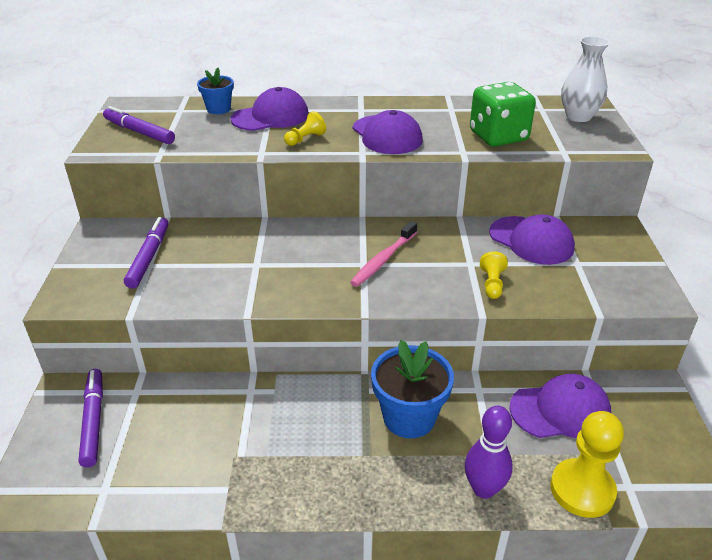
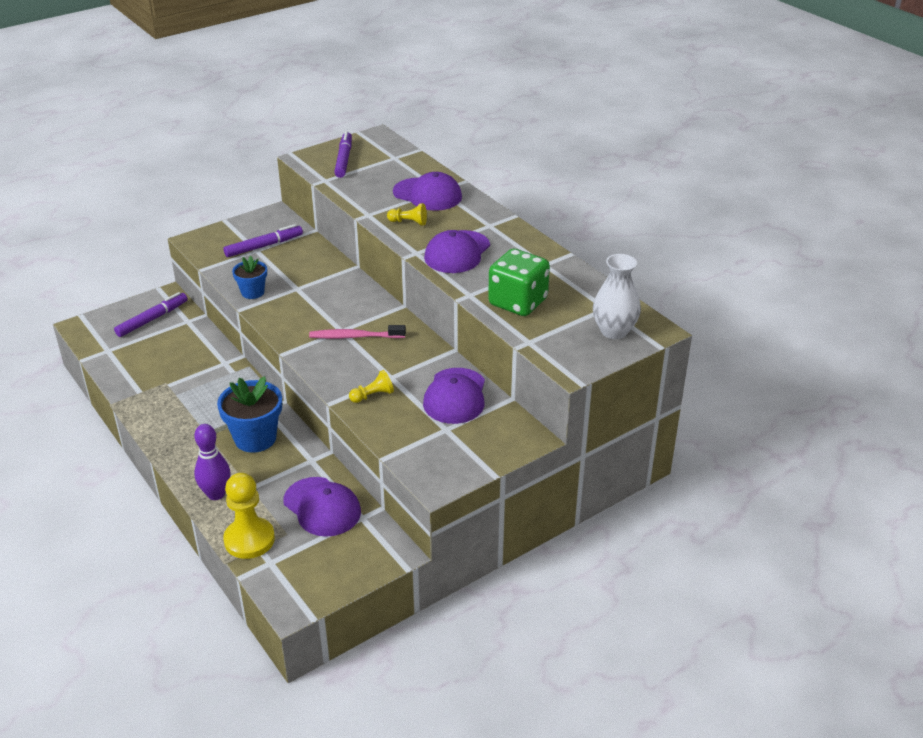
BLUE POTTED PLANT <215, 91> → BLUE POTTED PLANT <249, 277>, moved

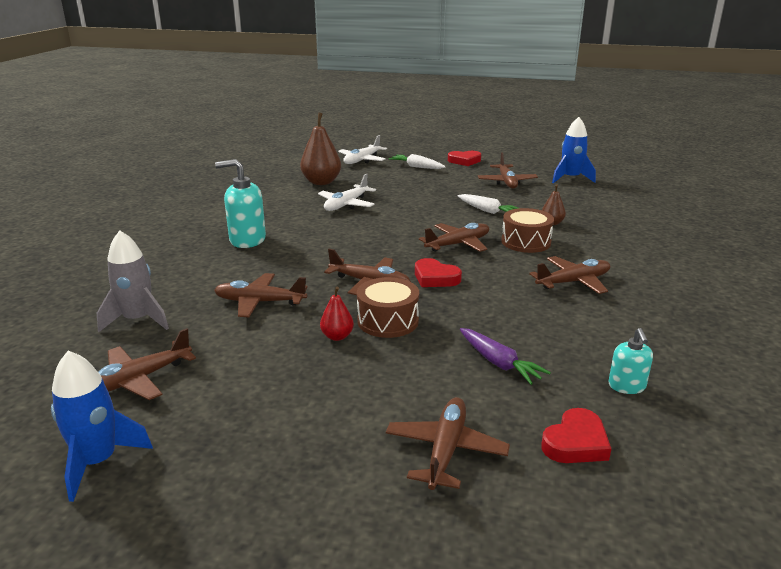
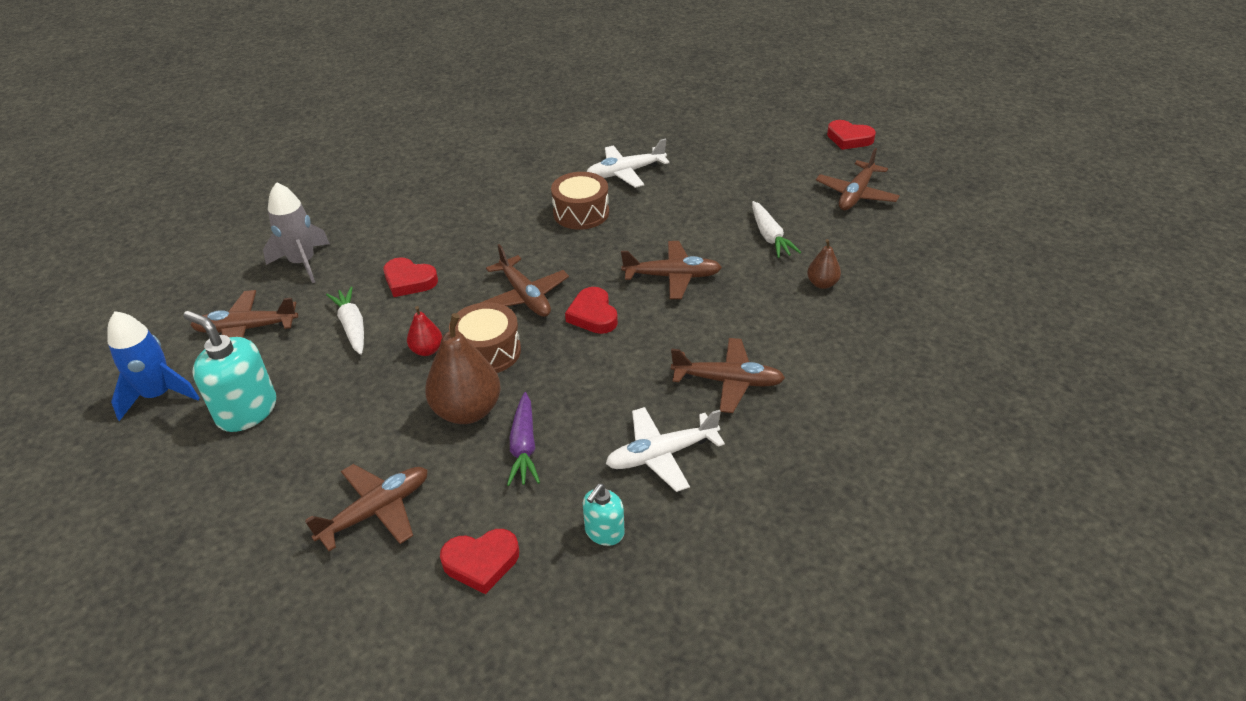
TURQUOISE PUMP BOTTLE <240, 203> → TURQUOISE PUMP BOTTLE <229, 371>, moved
WHITE ROOT VEGETABLE <417, 161> → WHITE ROOT VEGETABLE <345, 321>, moved
RUSSET TOY PLANE <260, 295> → RED HEART <411, 277>
RUSSET PEAR <320, 148> → RUSSET PEAR <463, 368>, moved
RUSSET DRUM <527, 230> → RUSSET DRUM <580, 201>, moved
WHITE TOY PLANE <362, 149> → WHITE TOY PLANE <665, 449>, moved
BLUE SPACESHIP <574, 150> → -

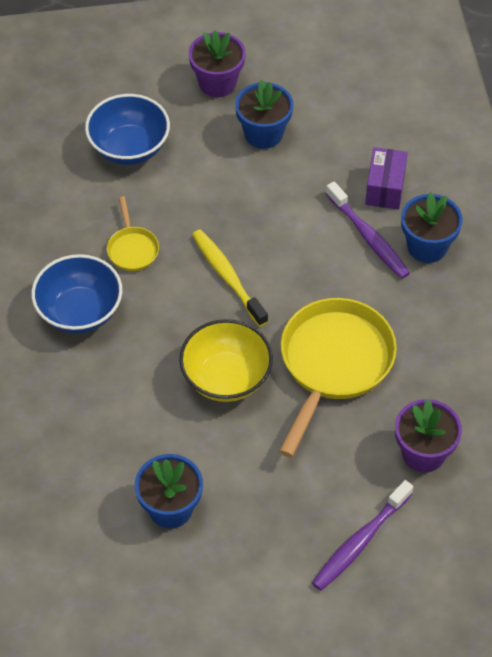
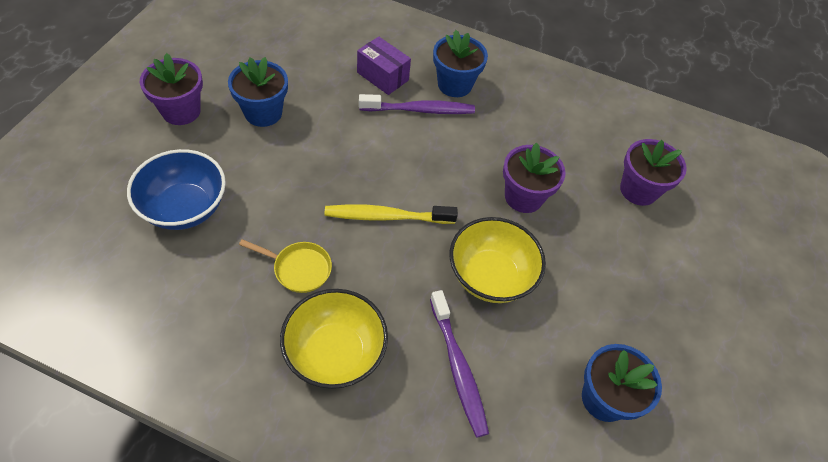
BLUE DEEP DISH <76, 294> → YELLOW DEEP DISH <334, 339>
VIOLET TOOTHBRUSH <362, 535> → VIOLET TOOTHBRUSH <459, 363>, moved
YELLOW PAN <338, 378> → VIOLET POTTED PLANT <534, 177>

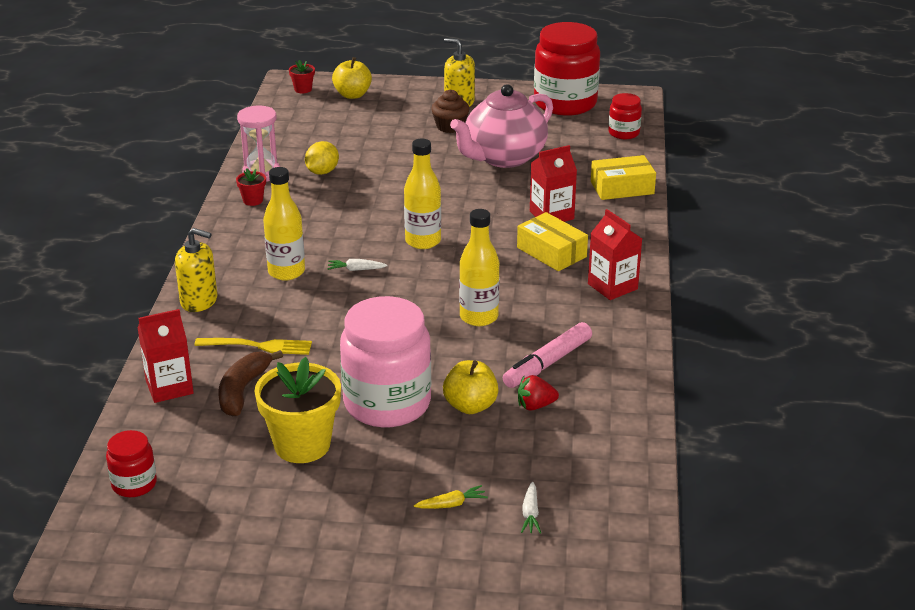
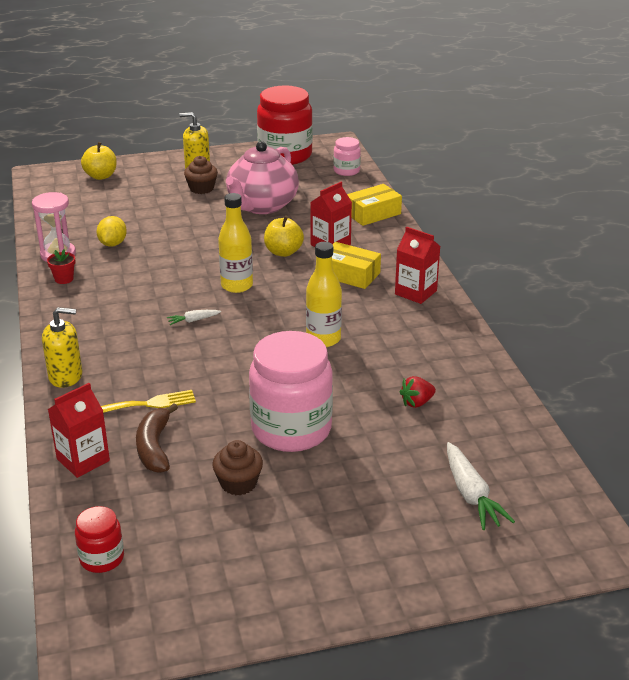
YELLOW POTTED PLANT <298, 410> → RUSSET FAIRY CAKE <237, 467>
YELLOW APPLE FRUIT <471, 387> → YELLOW APPLE FRUIT <284, 236>, moved
RED JAR <625, 116> → PINK JAR <347, 156>
WHITE ROOT VEGETABLE <531, 508> → WHITE ROOT VEGETABLE <481, 486>, x1.90
YELLOW DRINK BOTTLE <284, 223> → -
RED POTTED PLANT <302, 77> → -
YELLOW ROOT VEGETABLE <451, 497> → -
PINK MARKER PEN <547, 355> → -

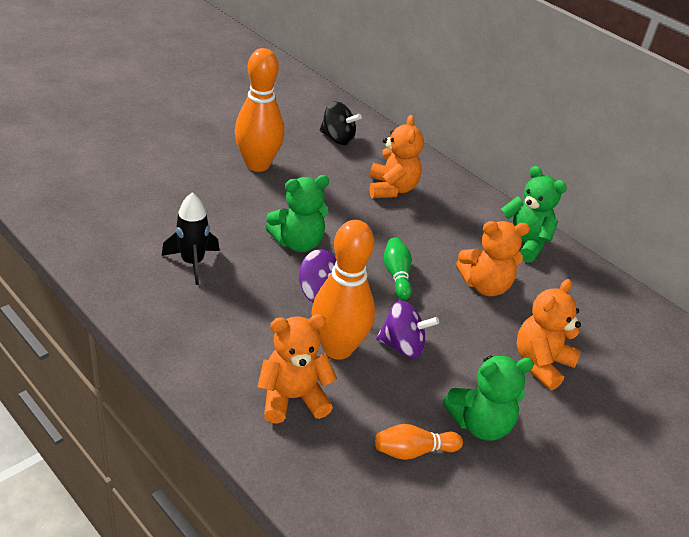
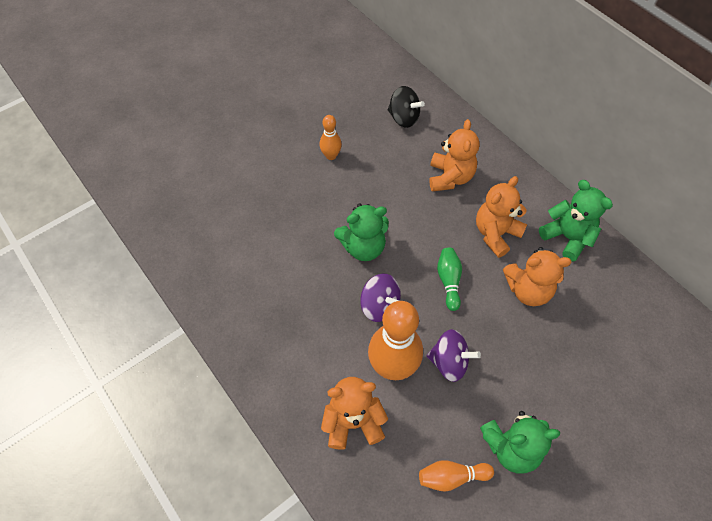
BRIGHT ORANGE TENPIN <259, 110> → BRIGHT ORANGE TENPIN <331, 137>, x0.51
BRIGHT ORANGE TEDDY <549, 334> → BRIGHT ORANGE TEDDY <501, 217>, moved
BLACK SPACESHIP <191, 238> → -

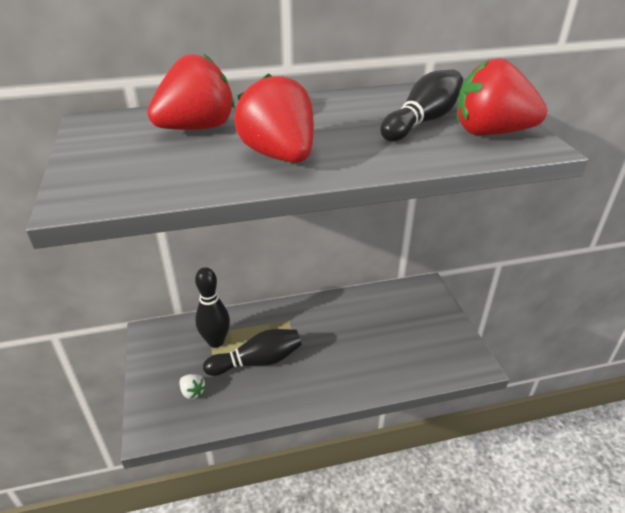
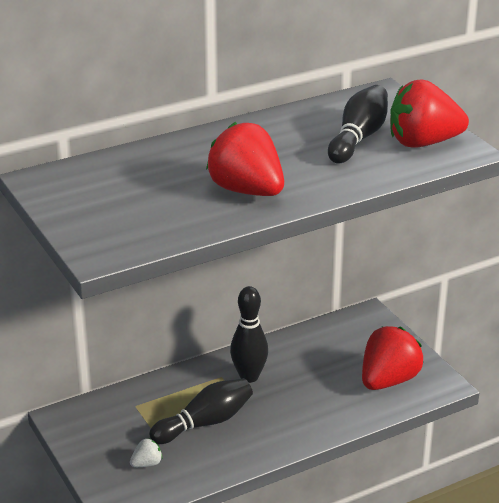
WHITE BERRY <193, 386> → WHITE BERRY <146, 452>, 60 degrees counterclockwise
BLACK TENPIN <212, 307> → BLACK TENPIN <249, 334>, moved
RED BERRY <191, 91> → RED BERRY <392, 358>, moved

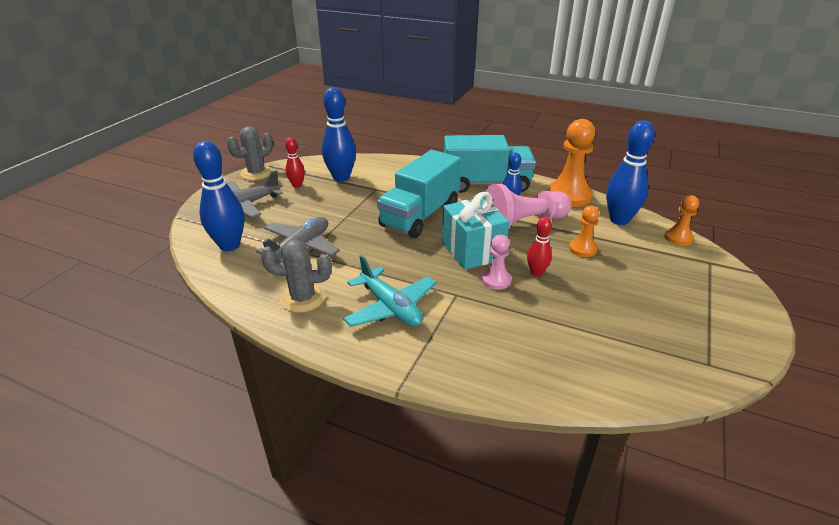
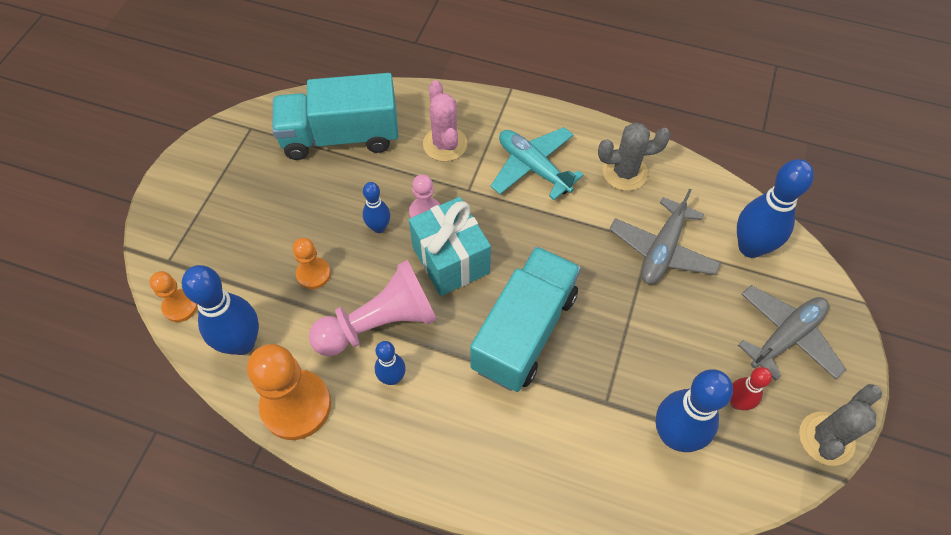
TURQUOISE TRUCK <490, 164> → TURQUOISE TRUCK <335, 116>, moved
RED TENPIN <539, 247> → BLUE TENPIN <376, 207>
- → PINK CACTUS <445, 121>

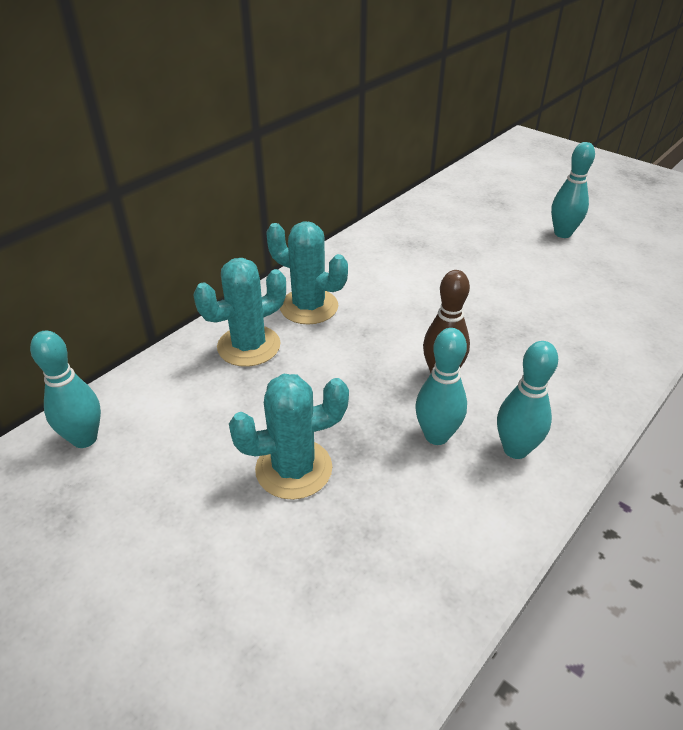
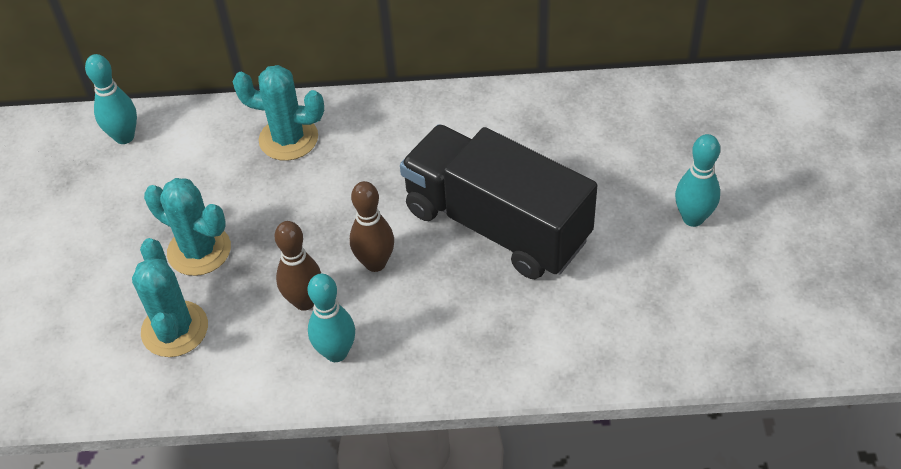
TURQUOISE CACTUS <307, 273> → TURQUOISE CACTUS <170, 297>, moved
TURQUOISE TENPIN <441, 386> → RUSSET TENPIN <298, 266>
- → BLACK TRUCK <498, 201>

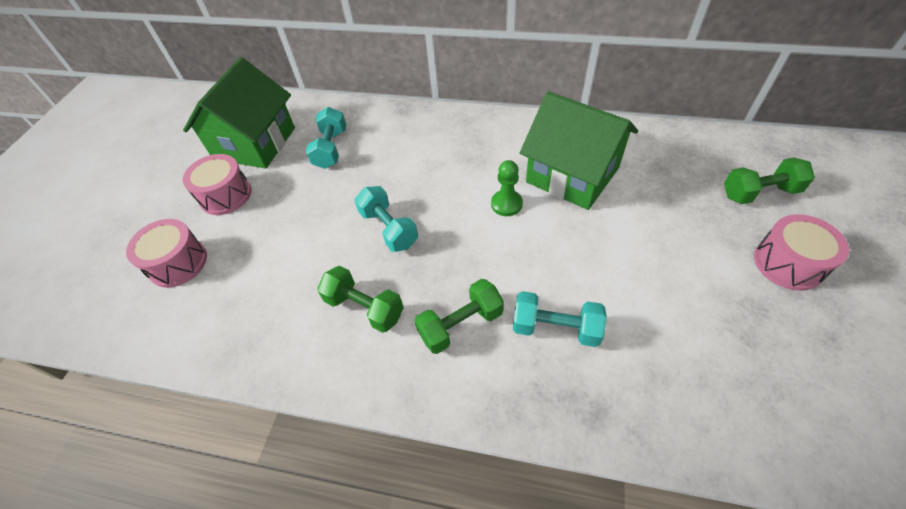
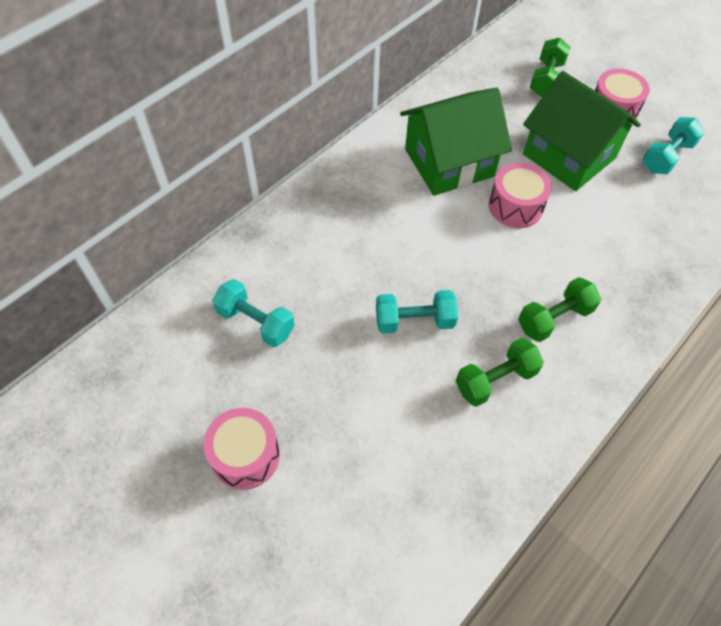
PINK DRUM <166, 253> → PINK DRUM <520, 195>, moved
LEAF-GREEN HAND WEIGHT <459, 316> → LEAF-GREEN HAND WEIGHT <559, 309>, 60 degrees clockwise
LEAF-GREEN COTTAGE <239, 112> → LEAF-GREEN COTTAGE <582, 131>, moved
TURQUOISE HAND WEIGHT <560, 319> → TURQUOISE HAND WEIGHT <673, 146>, moved
LEAF-GREEN CHESS PAWN <507, 188> → -

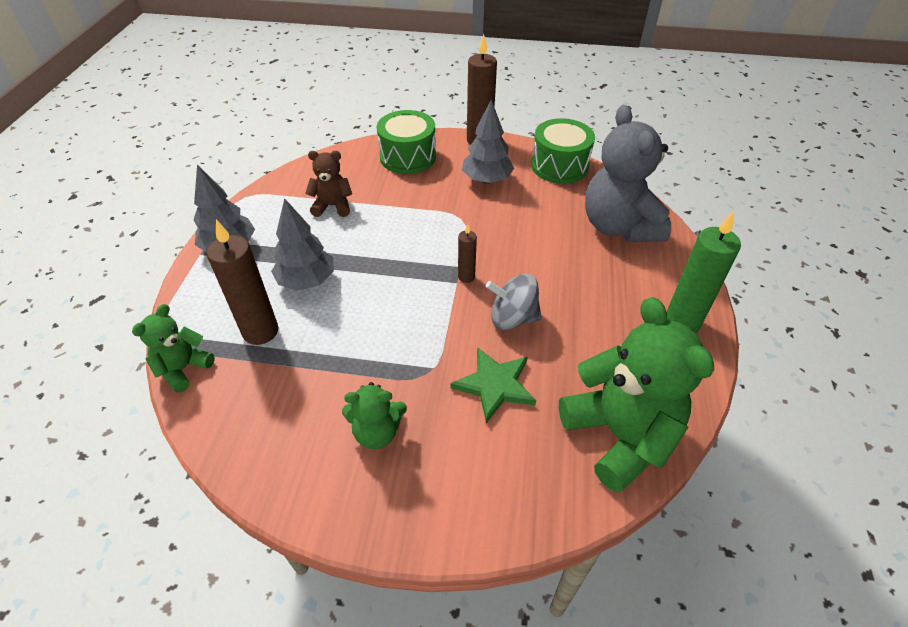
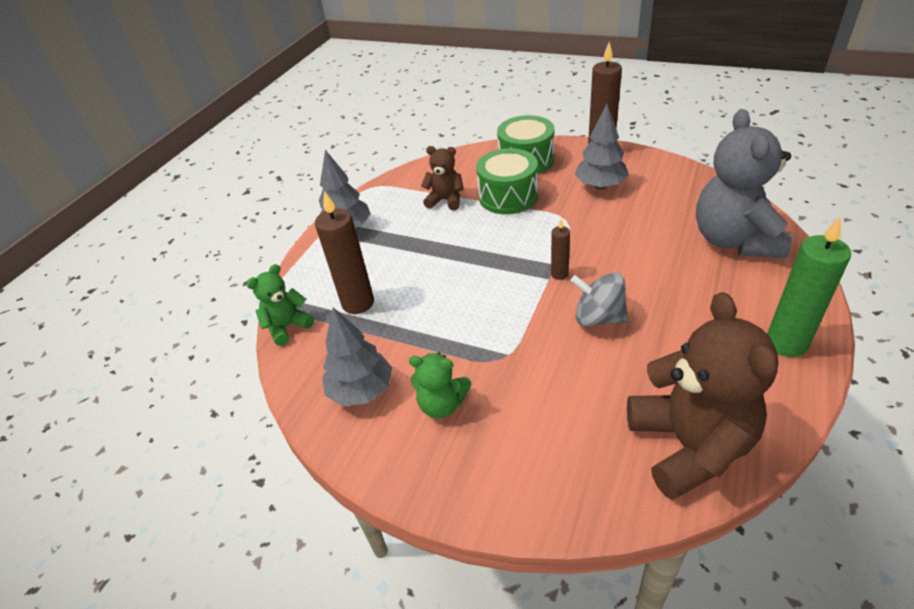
GREY TREE <302, 244> → GREY TREE <357, 356>, moved
LEAF-GREEN DRUM <563, 151> → LEAF-GREEN DRUM <507, 181>, moved
LEAF-GREEN TEDDY <636, 395> → RUSSET TEDDY <703, 396>
LEAF-GREEN STAR SHAPE <493, 385> → -

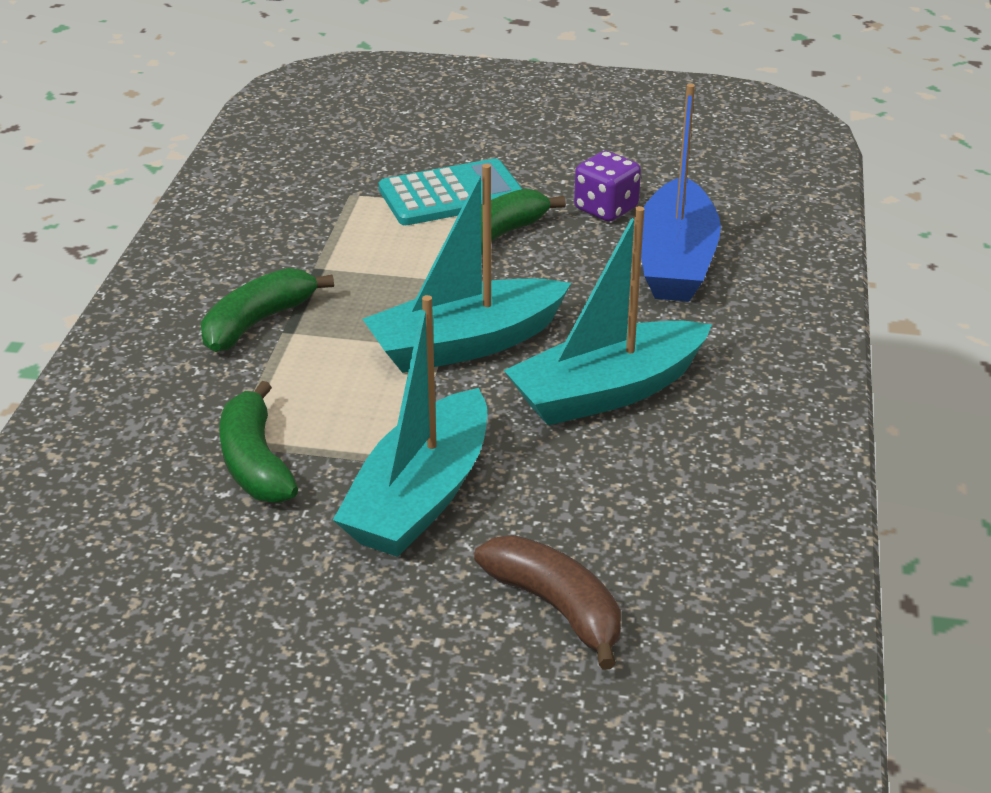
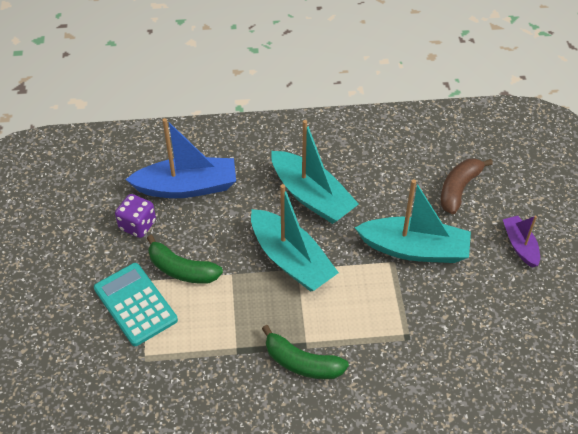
- → VIOLET TOY BOAT <521, 242>
LEAF-GREEN BANANA FRUIT <258, 442> → -

